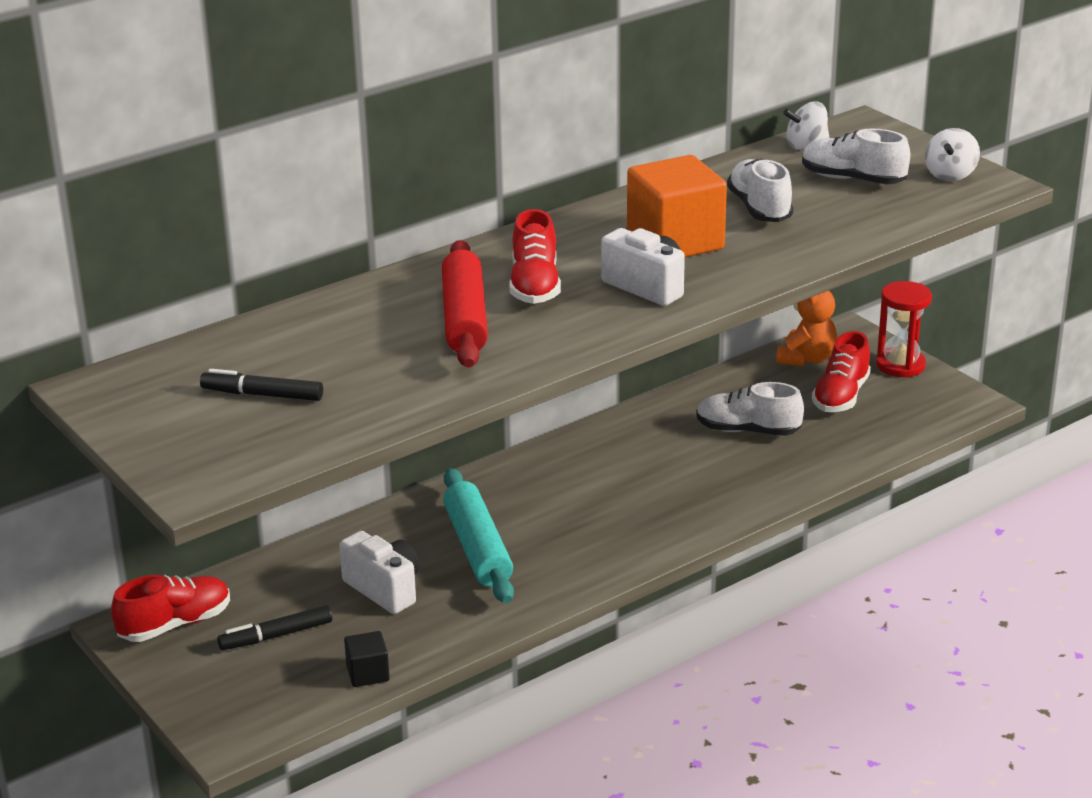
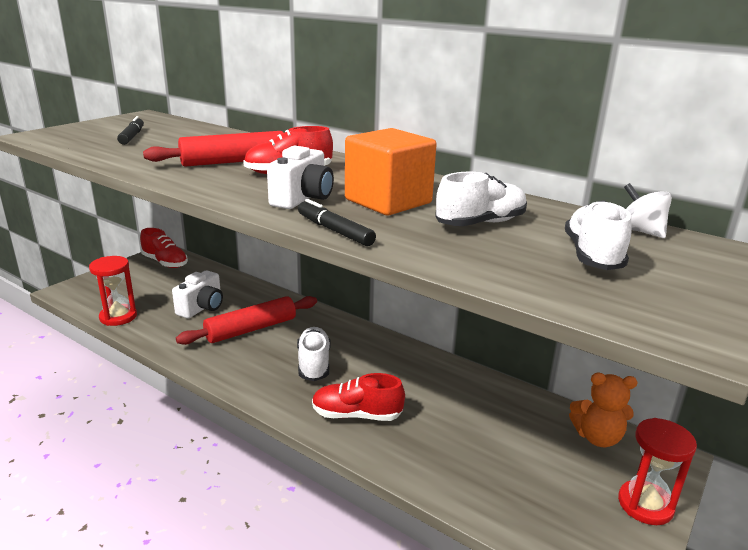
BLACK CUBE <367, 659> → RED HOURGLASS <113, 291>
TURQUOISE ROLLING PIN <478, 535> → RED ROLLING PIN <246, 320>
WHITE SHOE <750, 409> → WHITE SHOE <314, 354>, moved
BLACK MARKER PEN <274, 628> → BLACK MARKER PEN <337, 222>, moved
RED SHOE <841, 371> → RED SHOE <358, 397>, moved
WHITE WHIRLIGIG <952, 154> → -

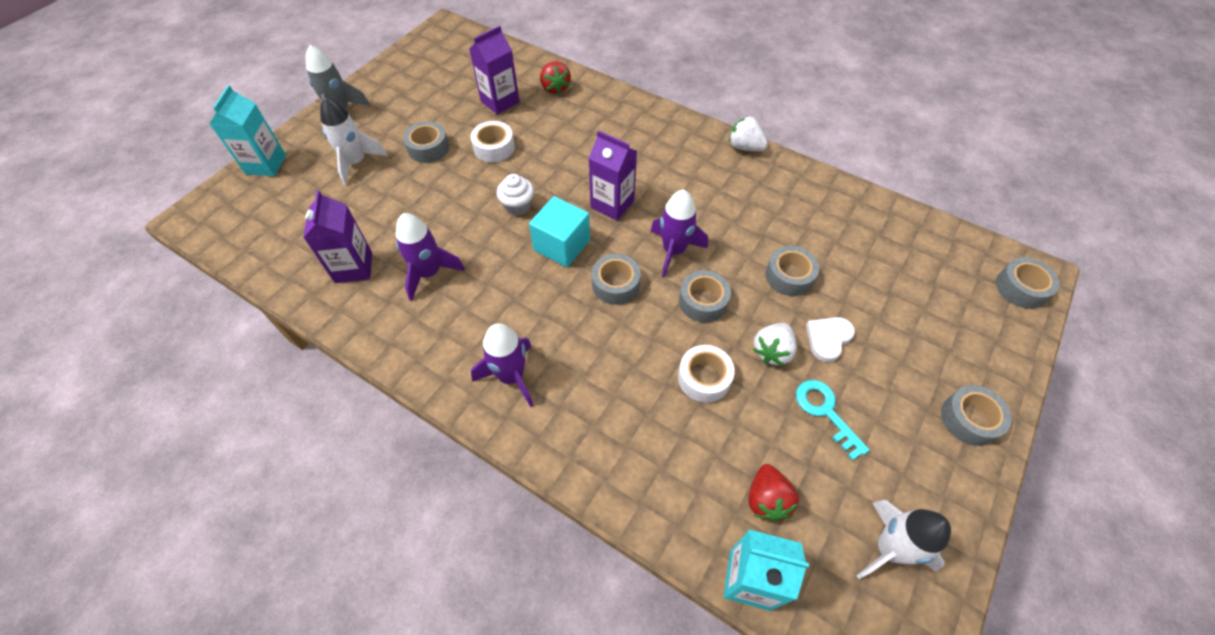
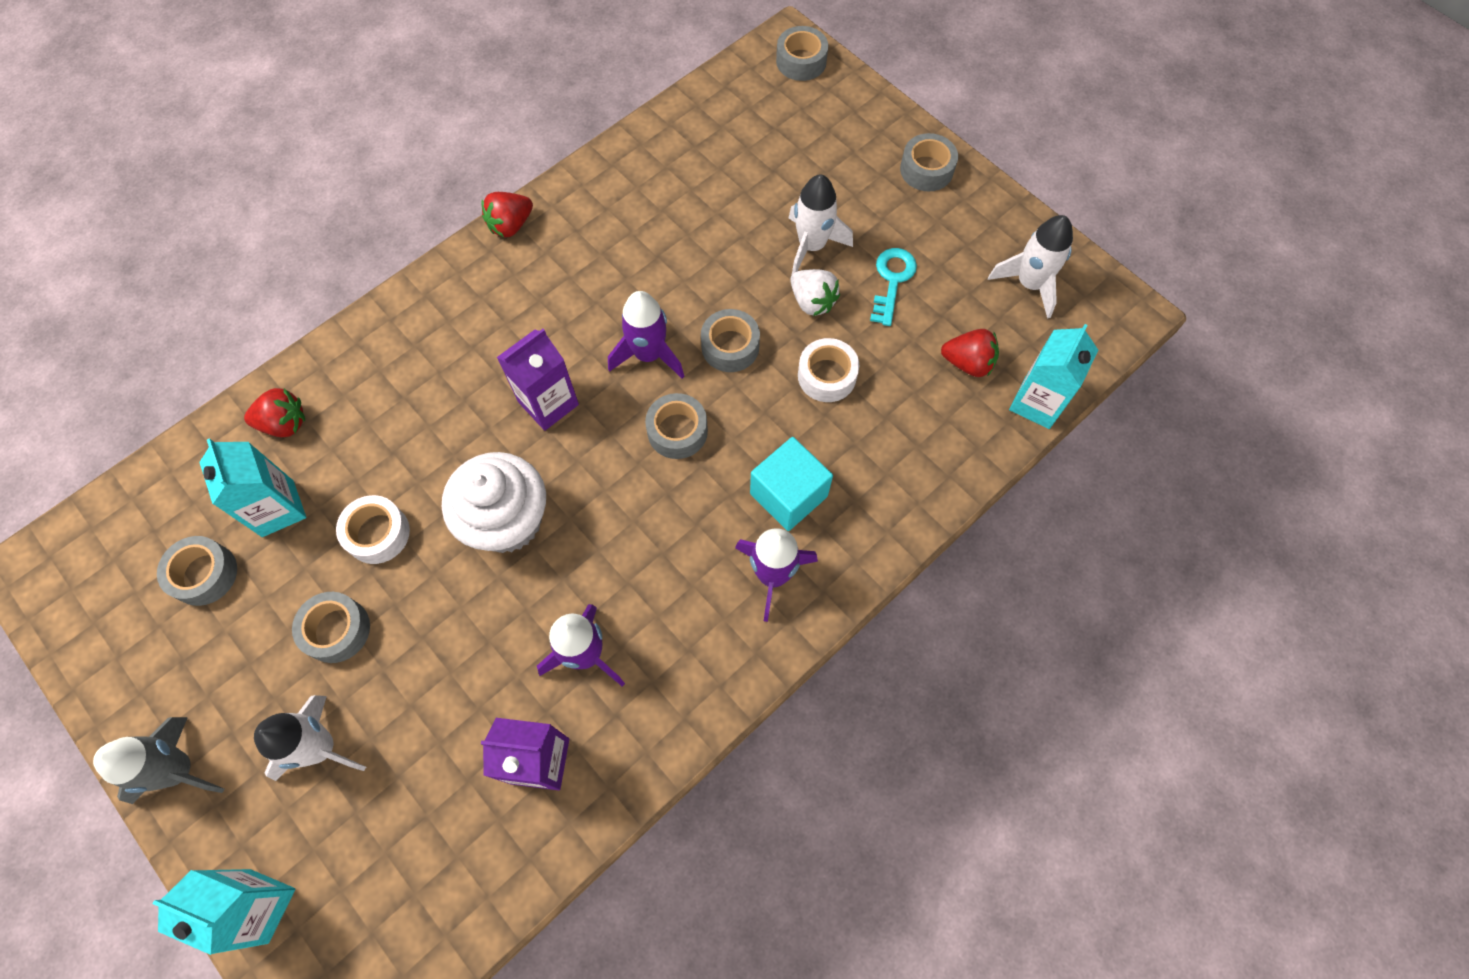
GREY ROLL OF TAPE <792, 271> → GREY ROLL OF TAPE <197, 571>, moved
VIOLET CARTON <494, 70> → TURQUOISE CARTON <252, 487>
WHITE FAIRY CAKE <515, 195> → WHITE FAIRY CAKE <494, 502>, x1.89
WHITE BERRY <748, 133> → RED BERRY <507, 214>
TURQUOISE CUBE <559, 231> → TURQUOISE CUBE <791, 484>, moved
WHITE HEART <830, 339> → WHITE SPACESHIP <821, 225>
TURQUOISE LATCHKEY <833, 420> → TURQUOISE LATCHKEY <893, 287>, 120 degrees clockwise

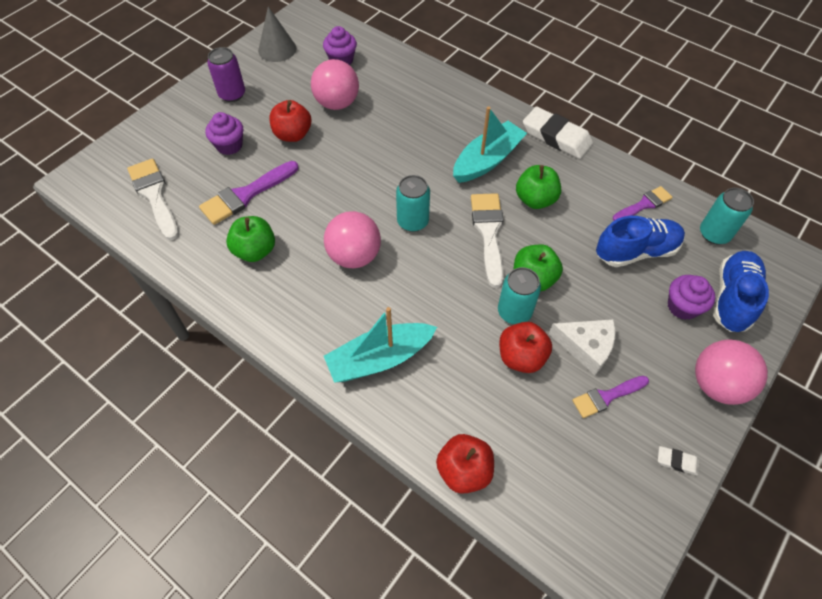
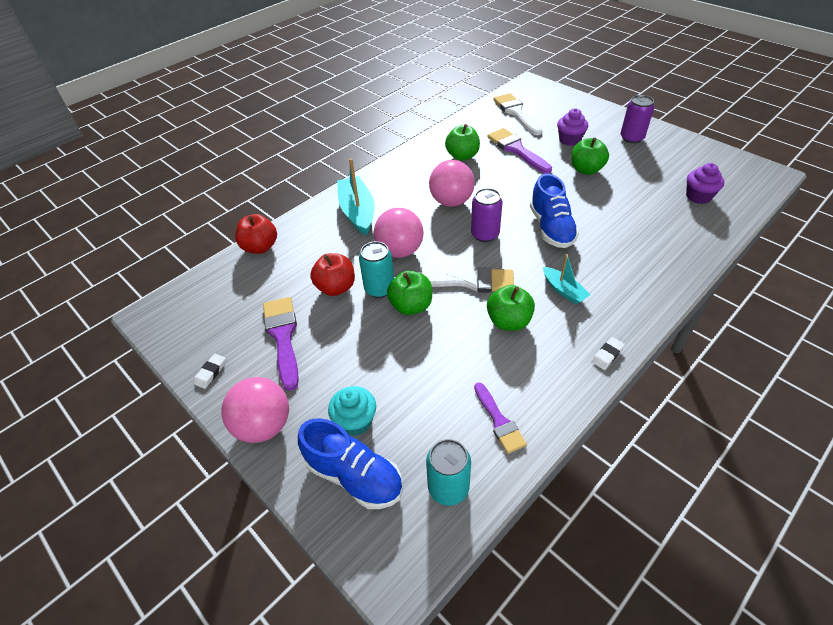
VIOLET PAINTBRUSH <610, 397> → VIOLET PAINTBRUSH <281, 344>, x1.58
VIOLET FAIRY CAKE <691, 297> → TURQUOISE FAIRY CAKE <352, 411>
PINK BALL <335, 84> → PINK BALL <399, 233>, moved
TURQUOISE CAN <413, 203> → VIOLET CAN <487, 215>
WHITE PAINTBRUSH <153, 199> → WHITE PAINTBRUSH <518, 114>, 90 degrees counterclockwise
BLUE SHOE <640, 241> → BLUE SHOE <554, 211>, moved
TURQUOISE TOY BOAT <490, 145> → TURQUOISE TOY BOAT <567, 279>, x0.57
RED APPLE FRUIT <290, 121> → LEAF-GREEN APPLE FRUIT <590, 156>
WHITE ERASER <558, 132> → WHITE ERASER <608, 353>, x0.45
GREY CONE SHAPE <277, 34> → -
WHITE CHEESE WEDGE <582, 347> → -

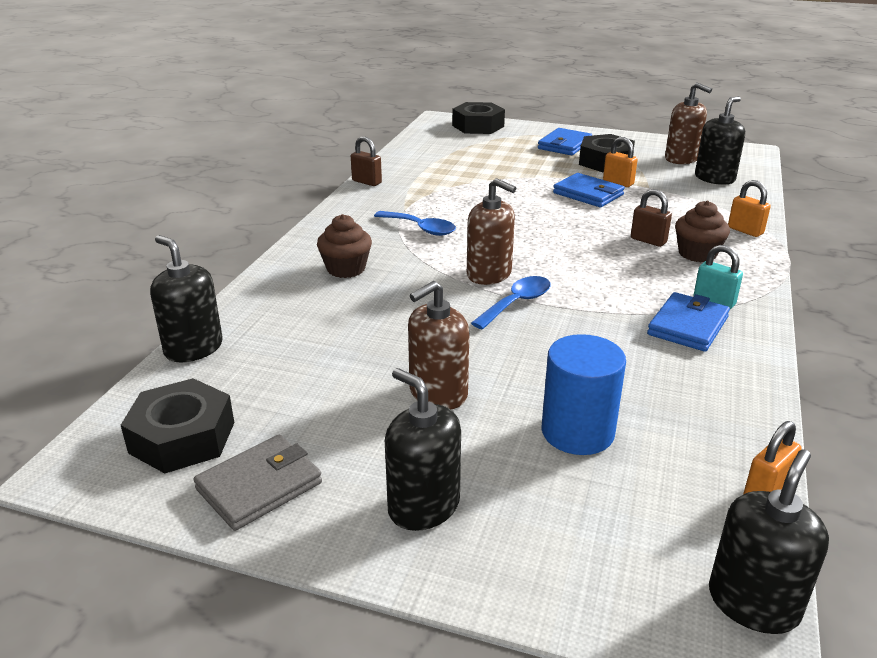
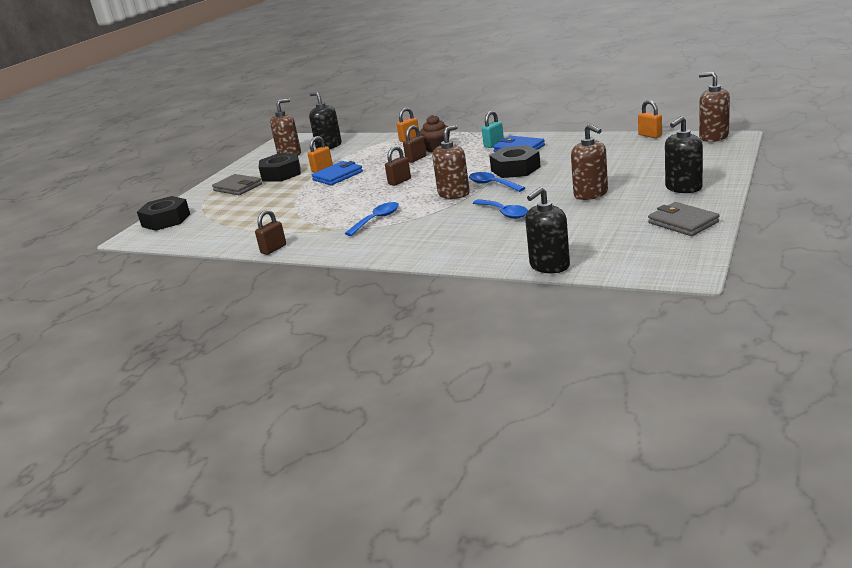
BLUE WALLET <565, 141> → GREY WALLET <237, 184>
- → RUSSET PADLOCK <398, 166>
- → BLUE TABLESPOON <500, 209>
BLACK HEX NUT <177, 425> → BLACK HEX NUT <515, 161>, moved
BLACK PUMP BOTTLE <769, 541> → RUSSET PUMP BOTTLE <714, 107>
RUSSET FAIRY CAKE <344, 246> → -
BLUE CYLINDER SHAPE <584, 394> → -

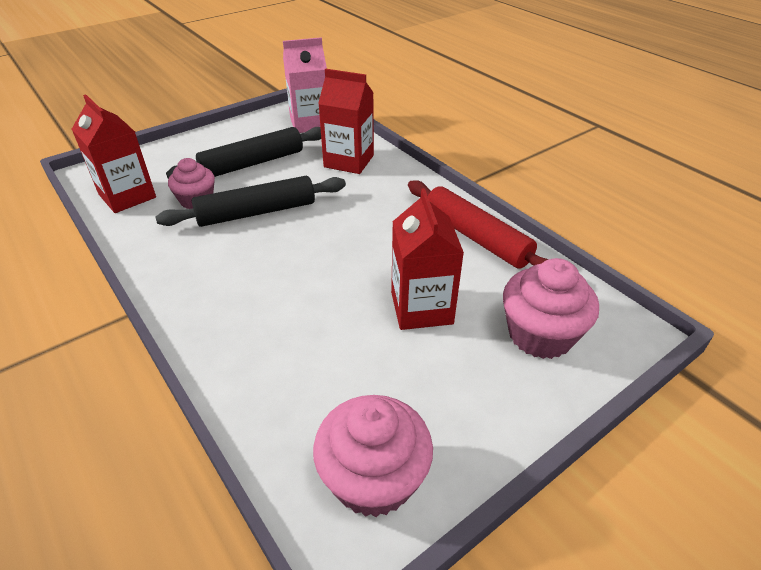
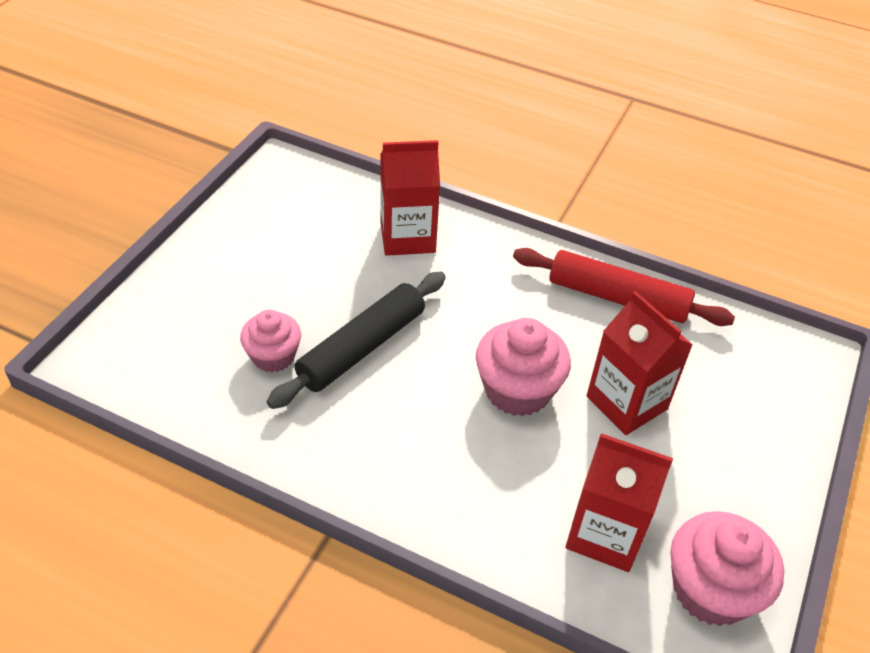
PINK FAIRY CAKE <551, 308> → PINK FAIRY CAKE <523, 367>, moved
RED CARTON <114, 153> → RED CARTON <619, 502>, moved
BLACK ROLLING PIN <243, 153> → -
PINK CARTON <305, 85> → -

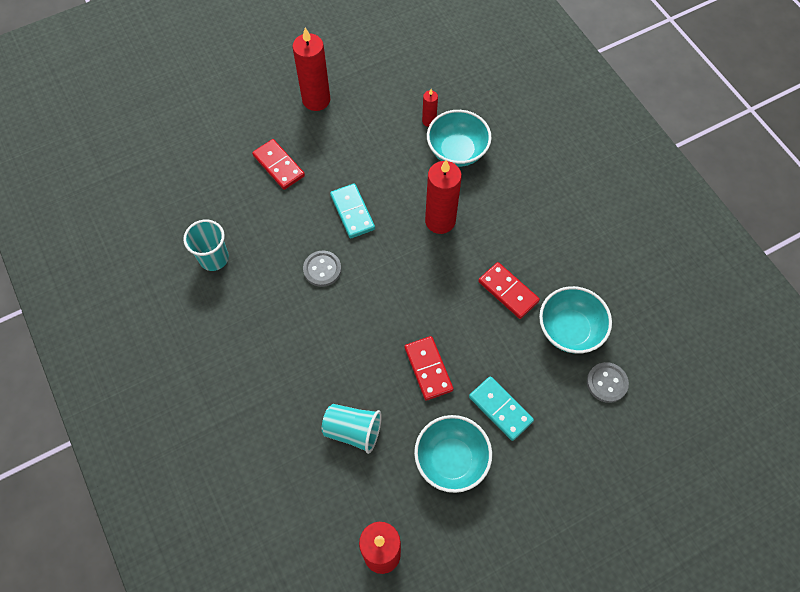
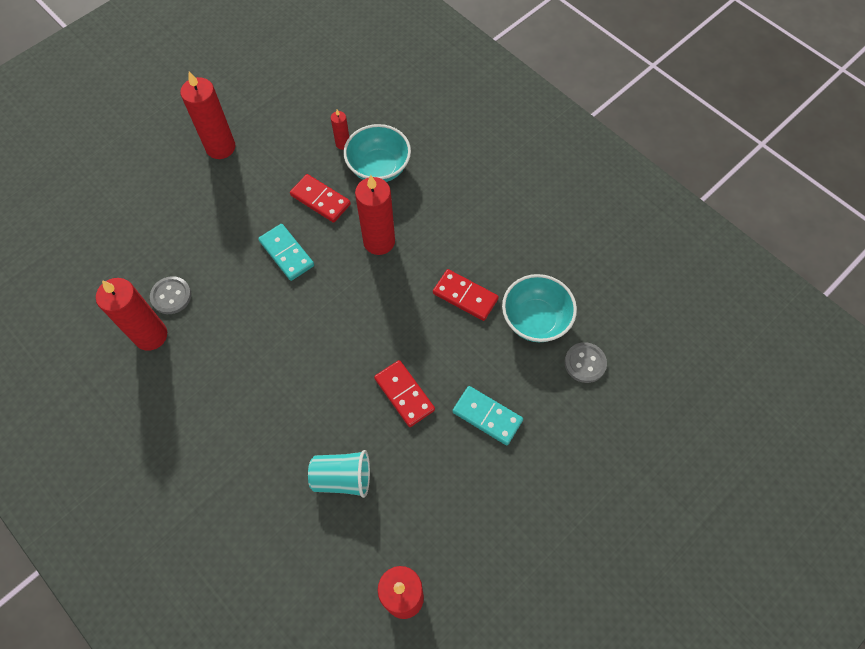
TURQUOISE BEAKER <206, 245> → RED PILLAR CANDLE <131, 314>
GREY SHIRT BUTTON <322, 269> → GREY SHIRT BUTTON <171, 295>, moved
RED DOMINO PIECE <278, 164> → RED DOMINO PIECE <320, 198>, moved
TURQUOISE DEEP DISH <453, 454> → -

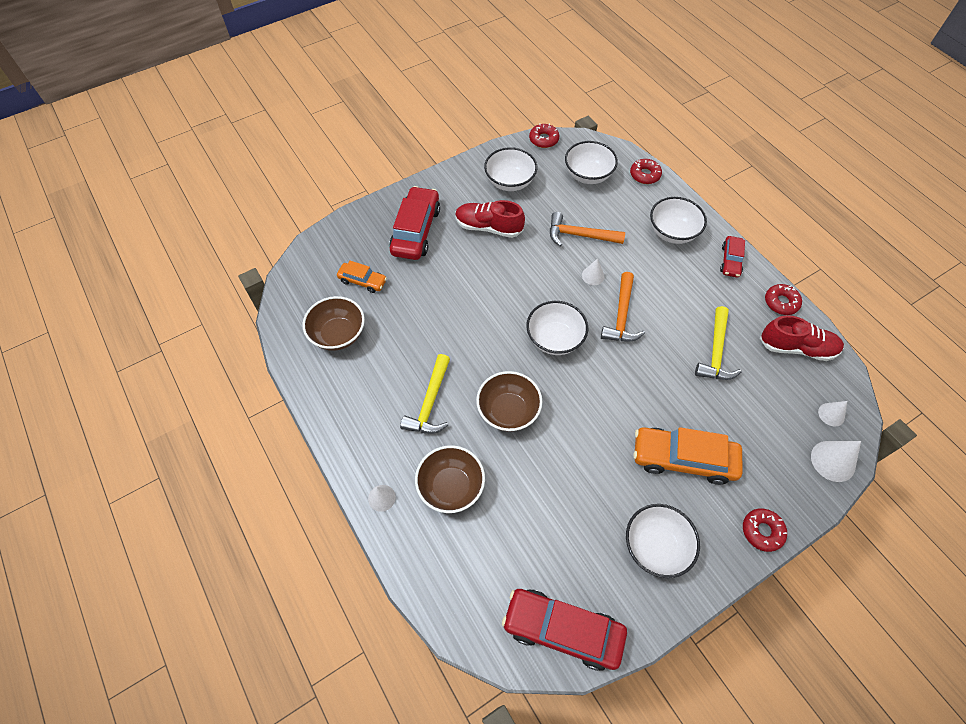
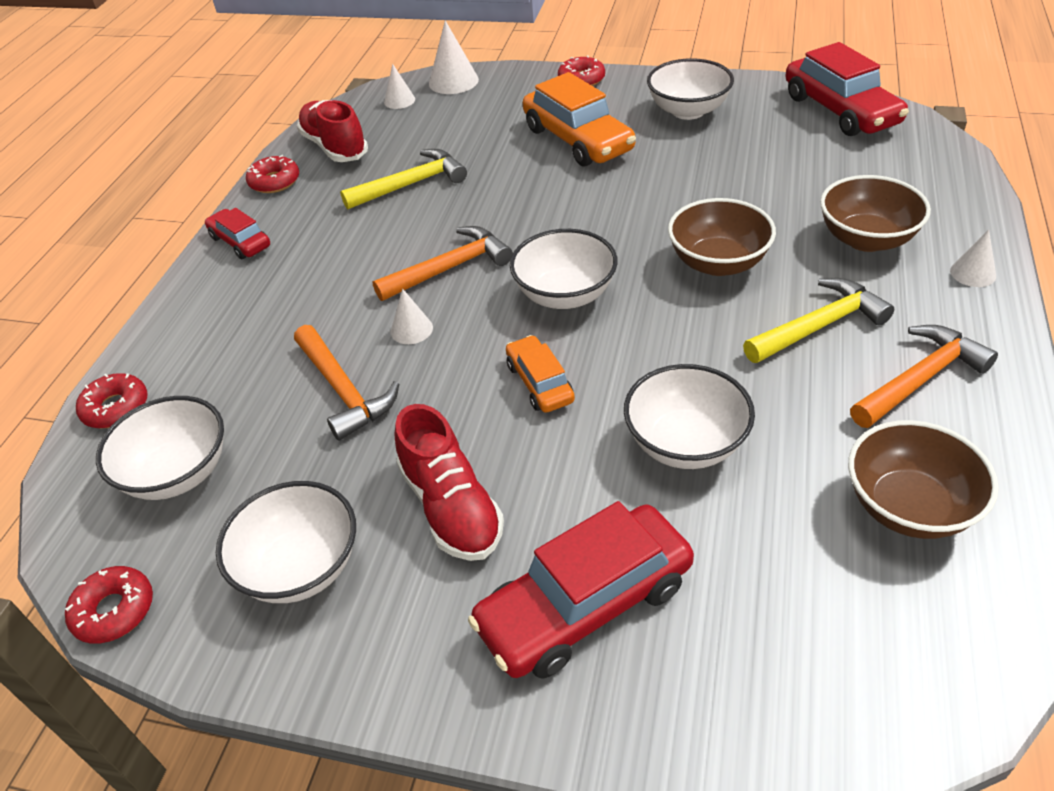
RED CAR <732, 257> → RED CAR <237, 233>, 105 degrees counterclockwise
BRIGHT ORANGE CAR <362, 277> → BRIGHT ORANGE CAR <540, 374>, moved
WHITE DEEP DISH <678, 220> → WHITE DEEP DISH <689, 416>, moved
- → BRIGHT ORANGE CLAW HAMMER <924, 376>

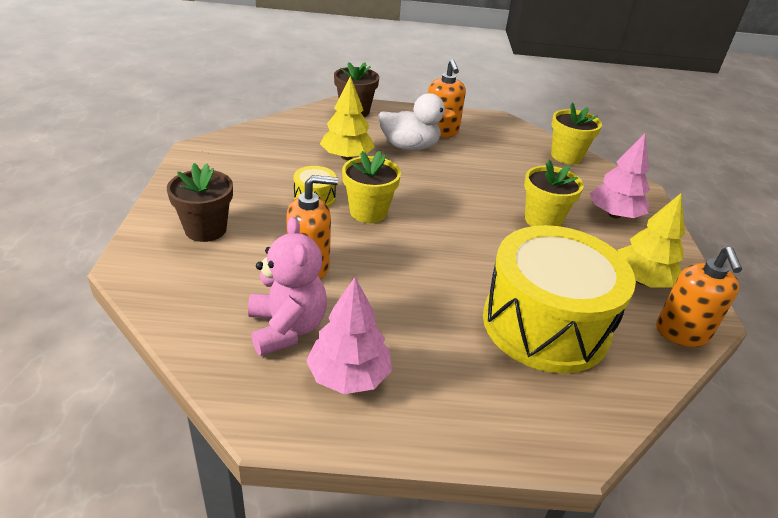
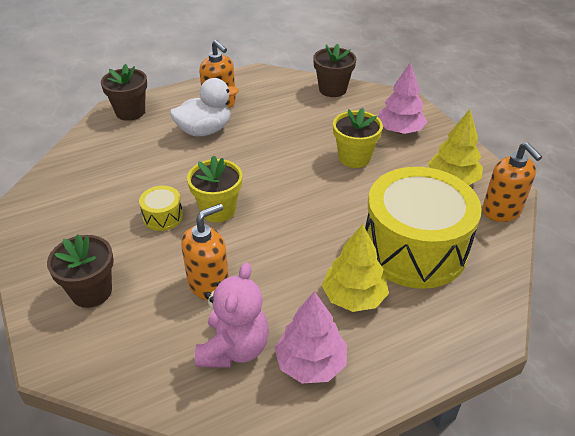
PINK TEDDY <287, 286> → PINK TEDDY <232, 315>, 60 degrees clockwise
YELLOW POTTED PLANT <576, 133> → RUSSET POTTED PLANT <334, 70>
YELLOW TREE <347, 118> → YELLOW TREE <355, 268>, moved

